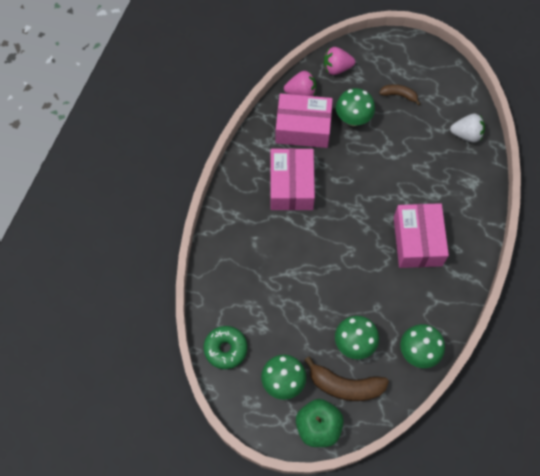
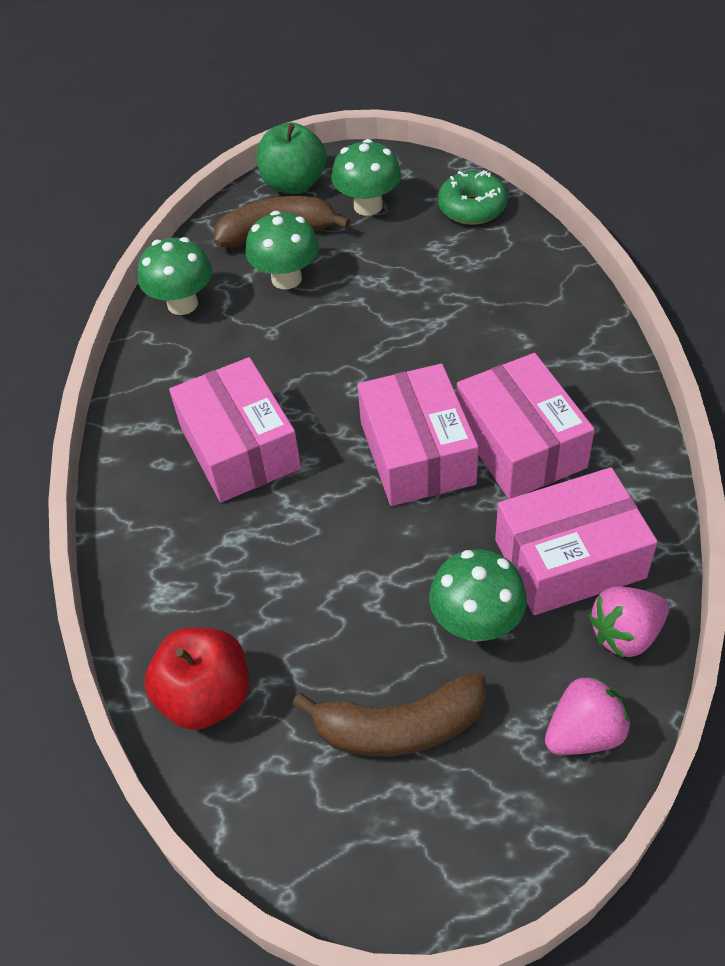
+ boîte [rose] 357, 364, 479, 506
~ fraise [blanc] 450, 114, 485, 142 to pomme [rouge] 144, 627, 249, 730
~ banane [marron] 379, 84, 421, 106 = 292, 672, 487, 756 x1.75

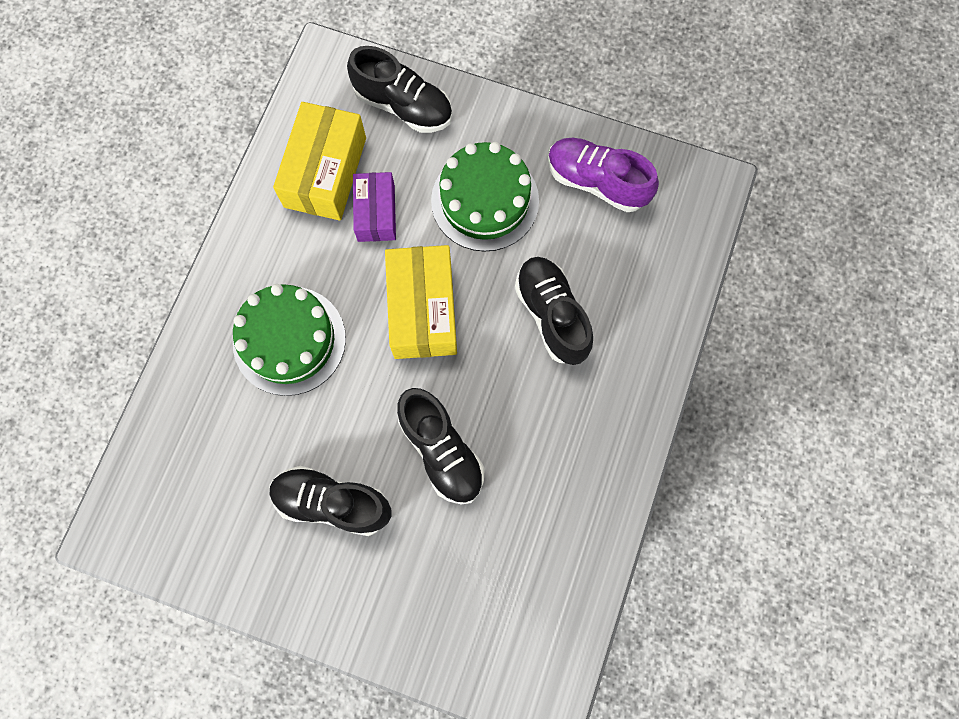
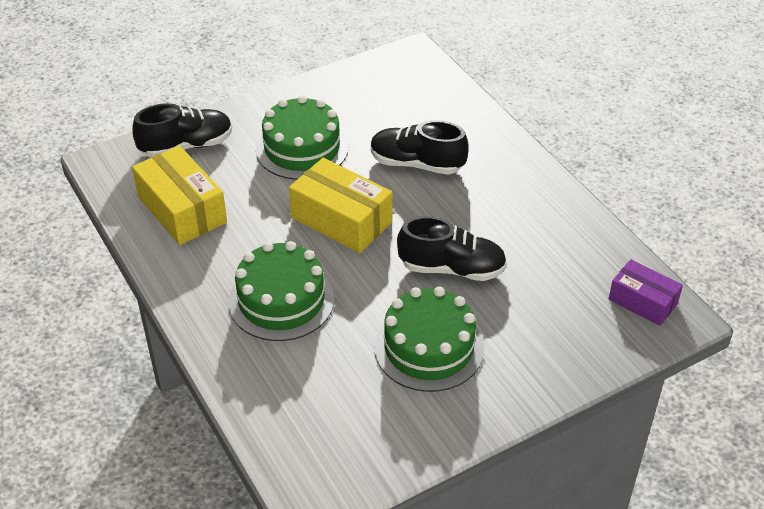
- chaussure [violet] 548, 138, 659, 212
~ boîte [violet] 353, 172, 396, 242 to 609, 259, 683, 326
~ chaussure [noir] 270, 466, 391, 536 to gâteau [vert] 374, 287, 484, 392

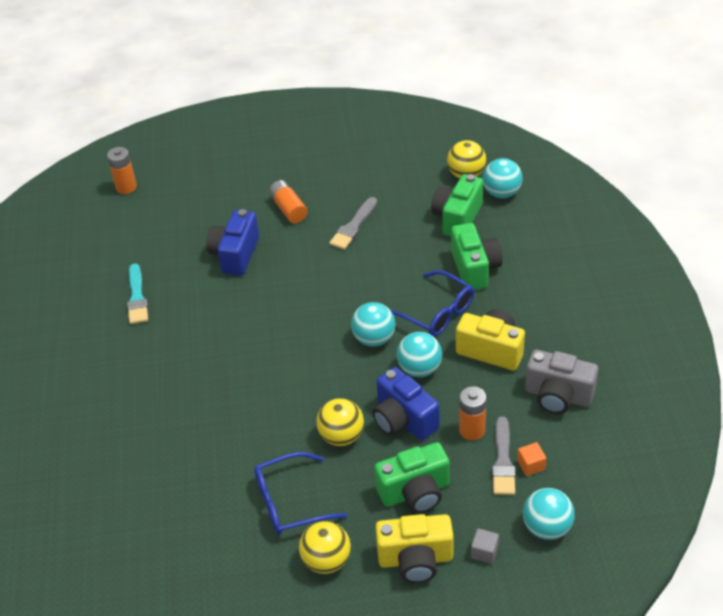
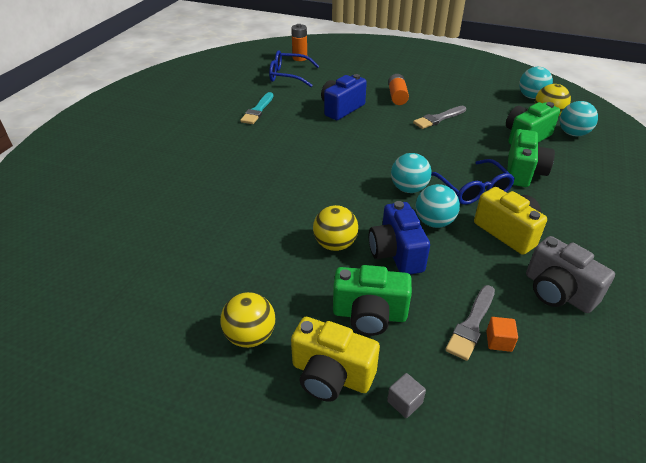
- pile [orange] 459, 386, 486, 440
~ lunettes [bleu] 254, 452, 347, 535 to 269, 50, 319, 87
~ balle [turquoise] 523, 488, 575, 540 to 519, 67, 553, 99

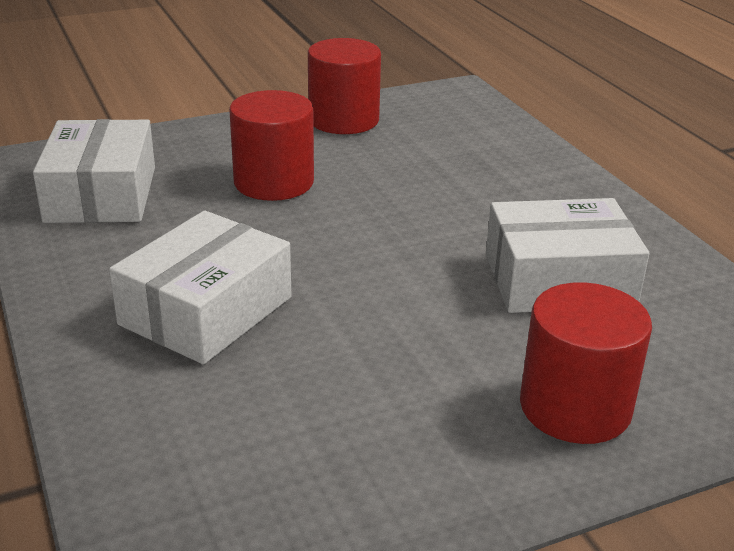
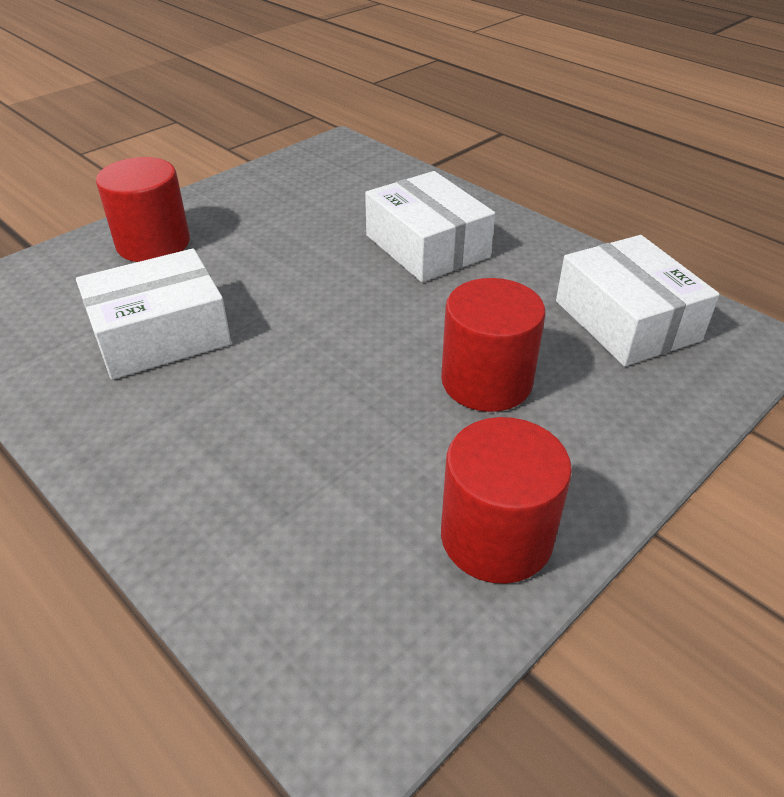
~ boîte [blanc] 109, 210, 291, 364 = 365, 171, 495, 282 45 degrees counterclockwise

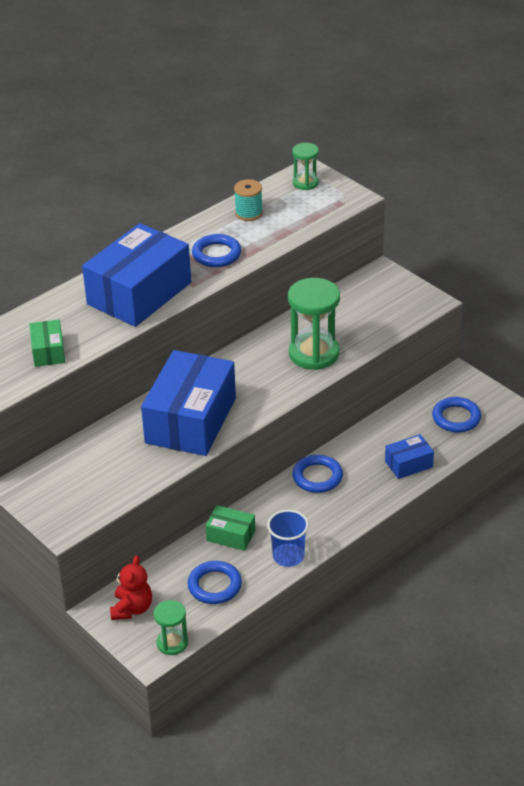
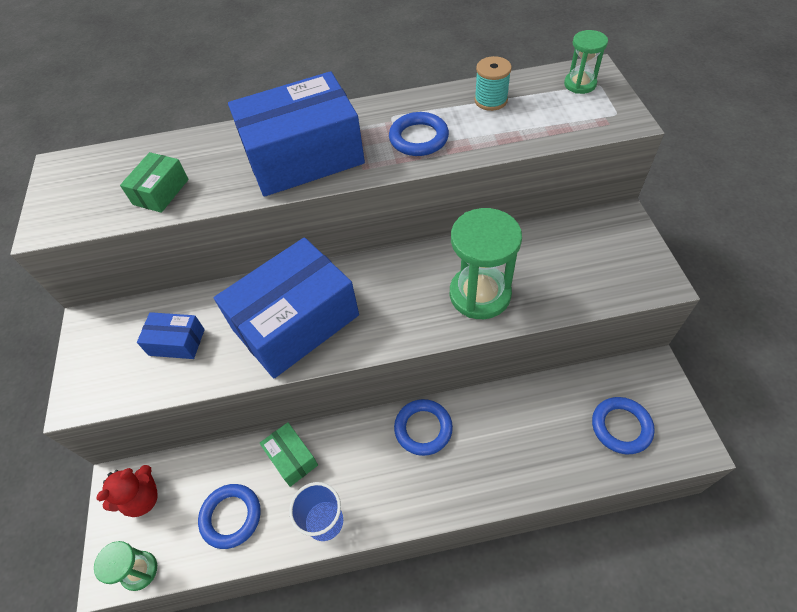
~ boîte [bleu] 385, 434, 434, 479 to 137, 312, 205, 359

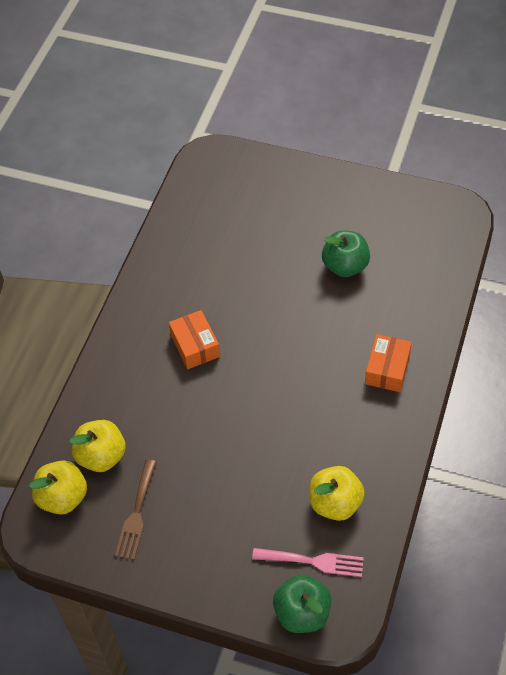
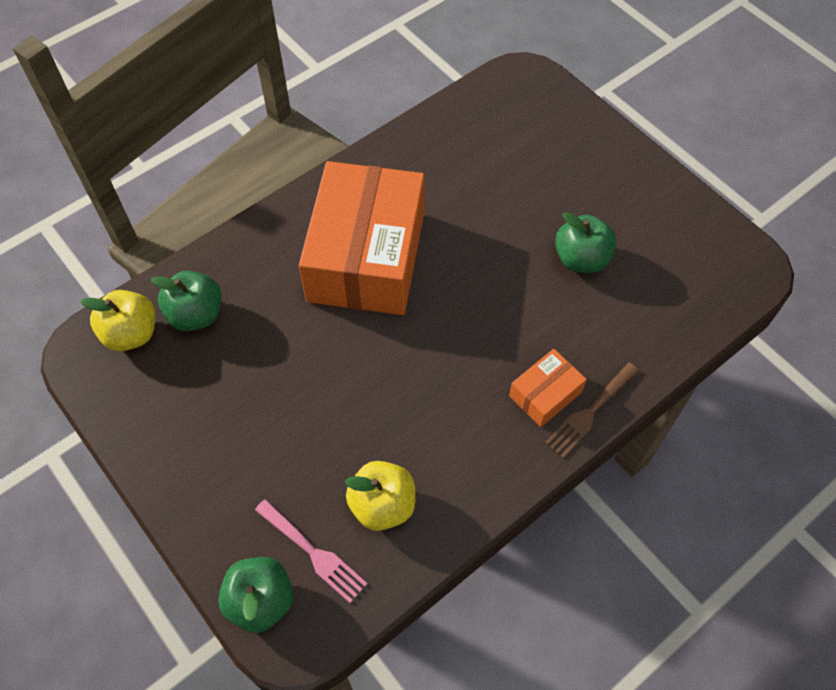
~ fourchette [marron] 115, 460, 157, 560 to 545, 363, 639, 458
~ pomme [jaune] 69, 420, 126, 472 to pomme [vert] 151, 271, 222, 331
~ boîte [orange] 169, 310, 220, 369 = 299, 161, 425, 315 x2.33

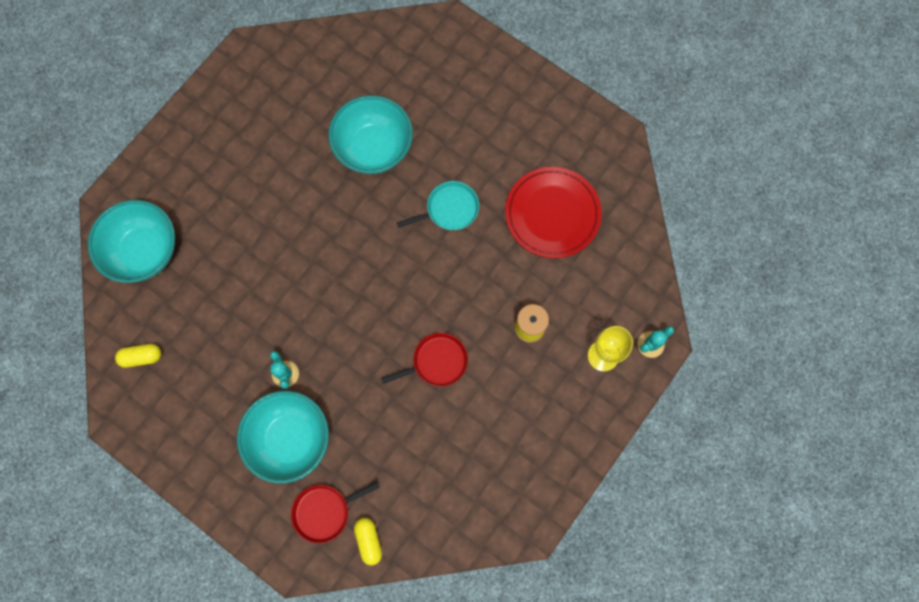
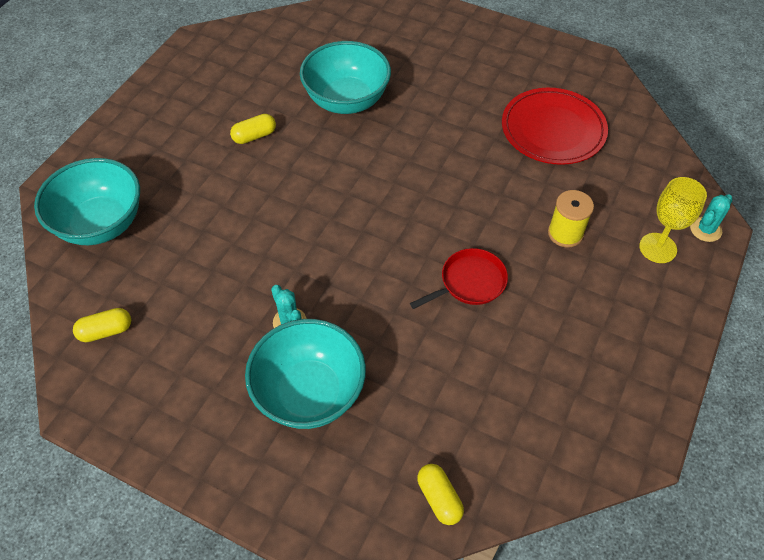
- poêle [rouge] 291, 482, 379, 544
- poêle [turquoise] 397, 181, 479, 230
+ gélule [jaune] 230, 114, 276, 144

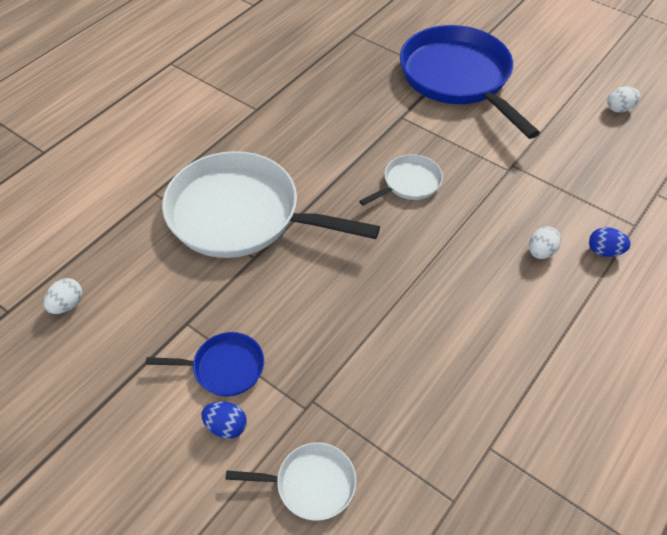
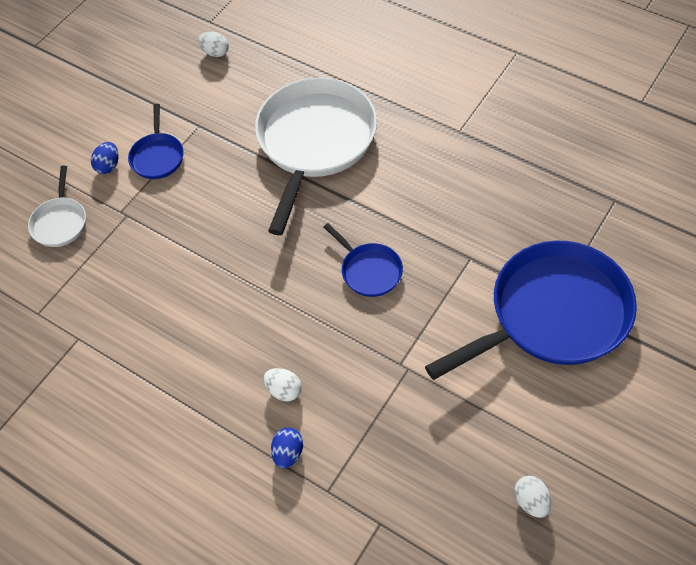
~ poêle [blanc] 359, 154, 443, 206 to poêle [bleu] 324, 223, 403, 297

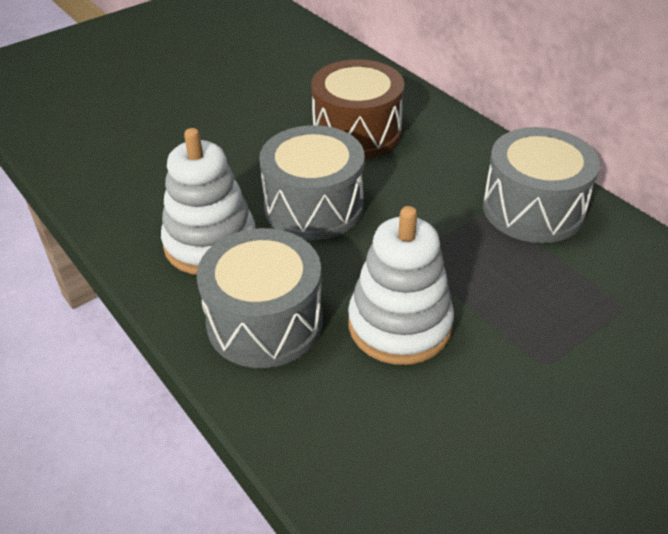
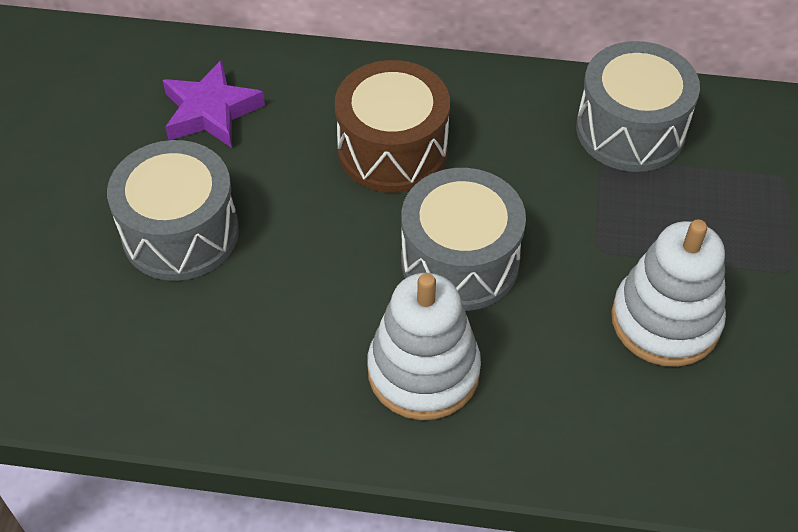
+ étoile [violet] 163, 59, 265, 148
~ tambour [gris] 197, 228, 323, 368 to 107, 140, 239, 281

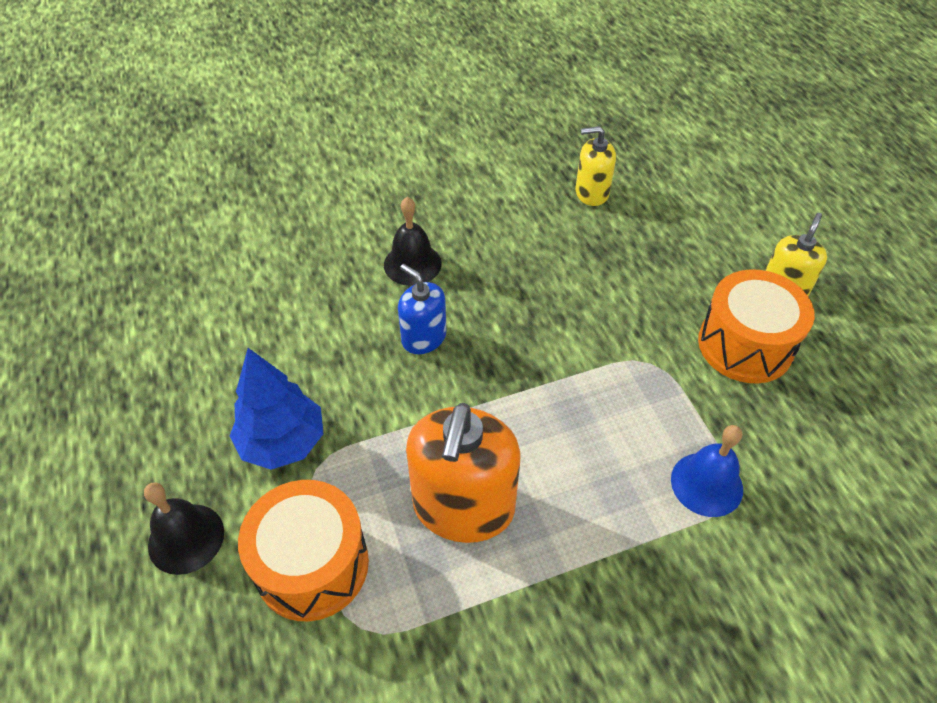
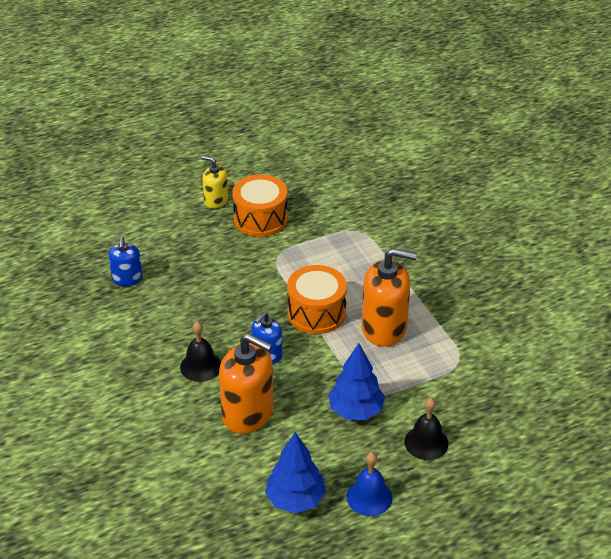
+ distributeur de savon [orange] 219, 334, 274, 434
+ arbre [bleu] 265, 432, 326, 513
~ tambour [orange] 238, 480, 369, 621 to 287, 265, 347, 334
~ cloche [bleu] 671, 425, 743, 517 to 347, 452, 392, 516
~ distributeur de savon [jaune] 576, 126, 616, 206 to distributeur de savon [bleu] 108, 237, 143, 286

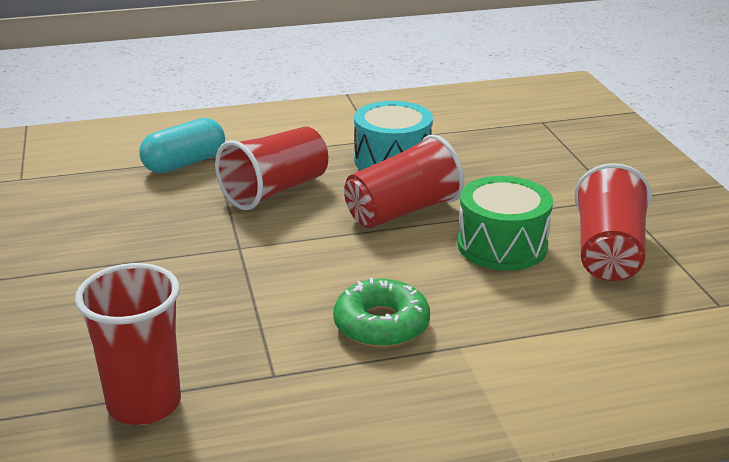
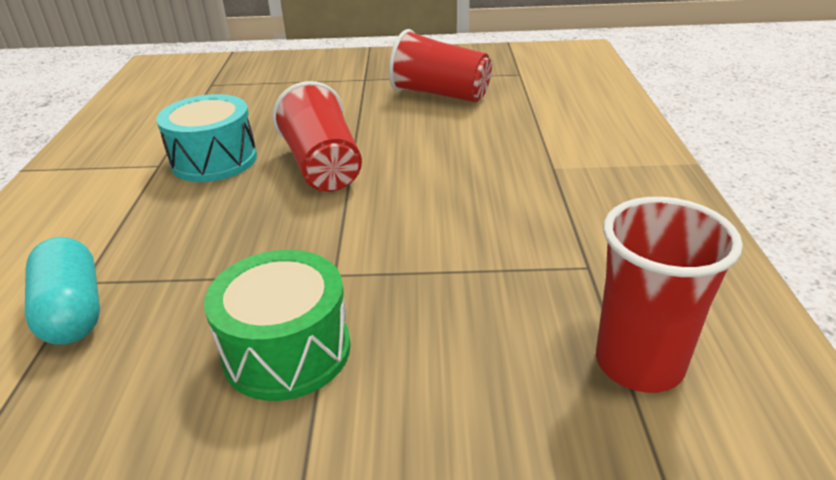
- gobelet [rouge] 215, 126, 328, 210
- beignet [vert] 333, 278, 430, 348
~ tambour [vert] 458, 176, 553, 271 to 204, 250, 351, 401

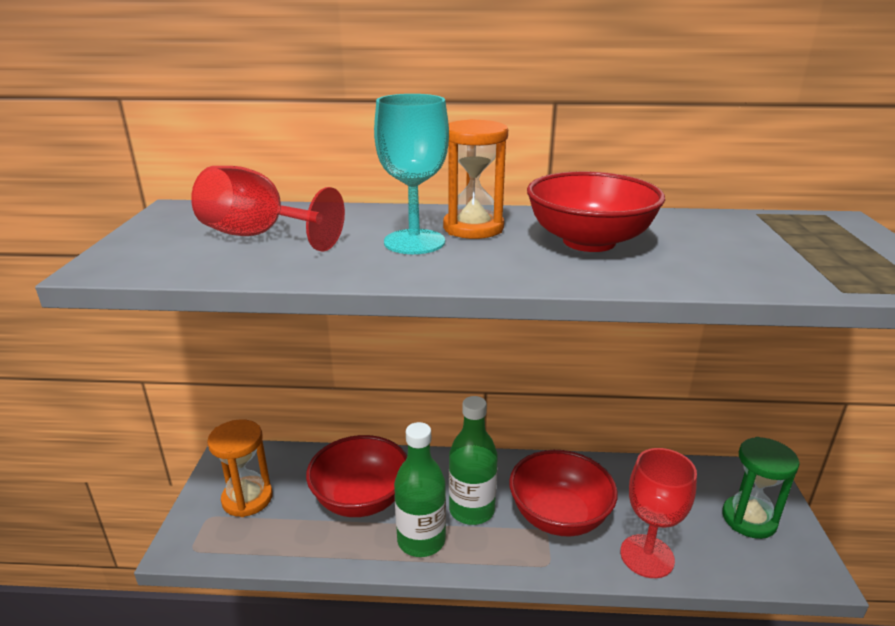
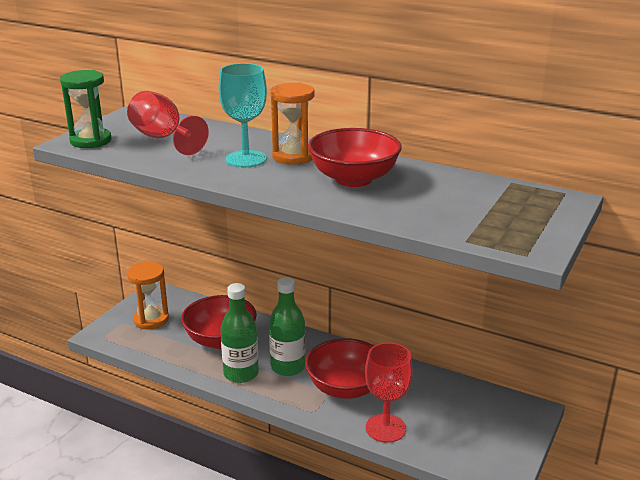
~ sablier [vert] 722, 437, 800, 539 to 60, 70, 112, 148

